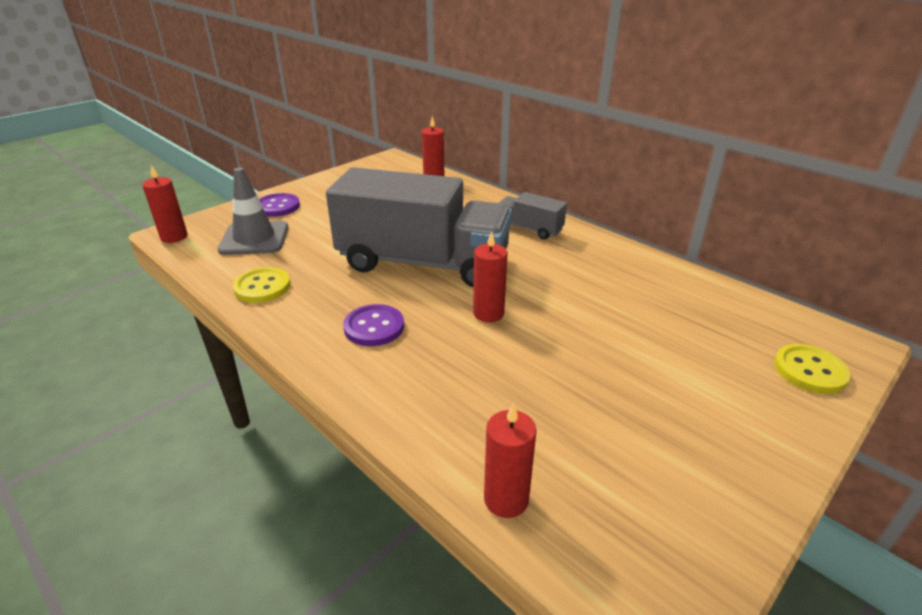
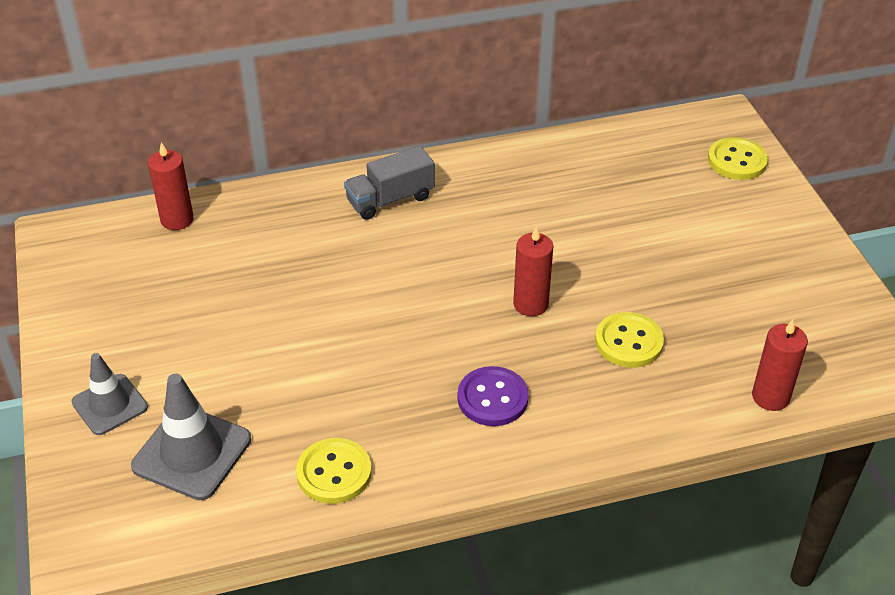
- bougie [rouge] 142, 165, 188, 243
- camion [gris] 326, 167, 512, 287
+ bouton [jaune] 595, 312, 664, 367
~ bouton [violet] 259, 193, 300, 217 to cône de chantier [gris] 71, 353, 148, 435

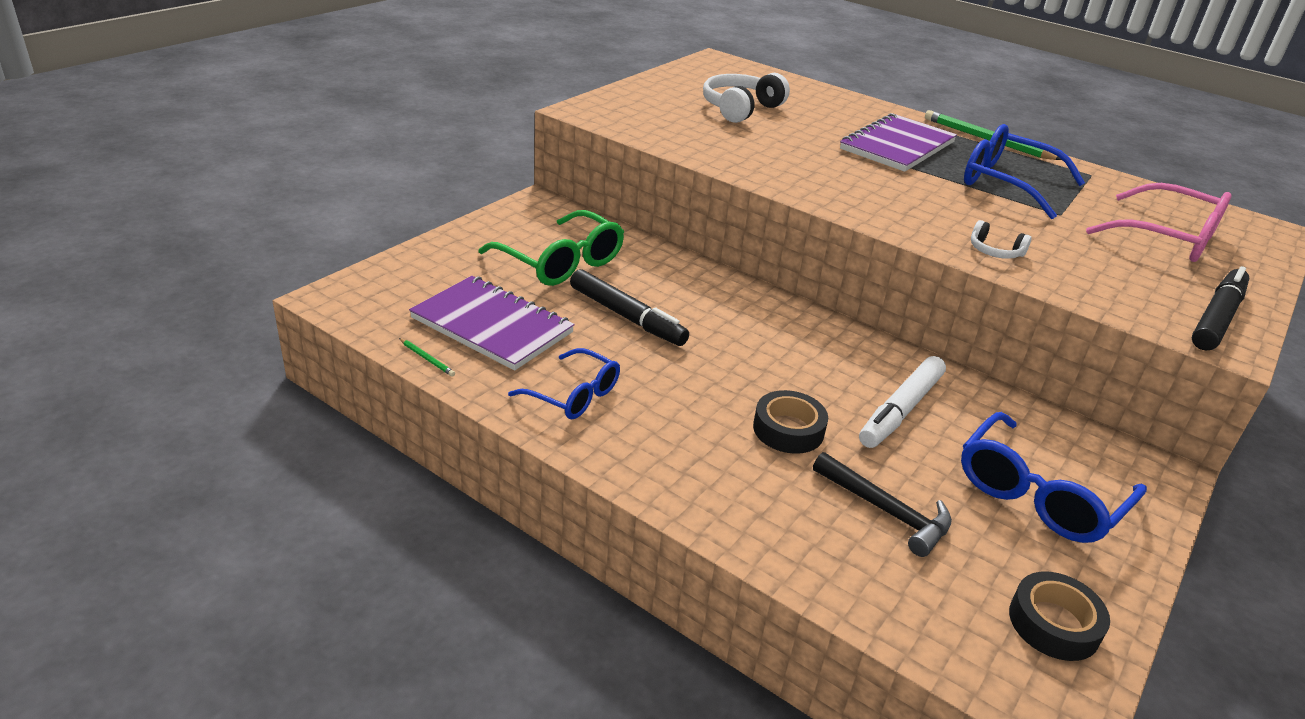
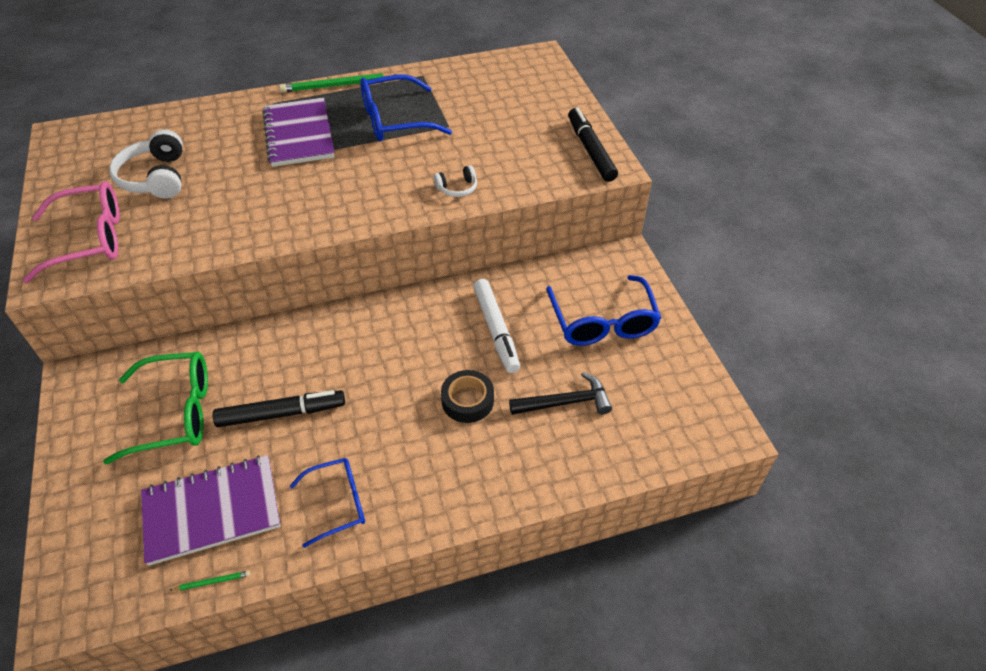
- ruban adhésif [noir] 1009, 572, 1110, 661
~ lunettes [rose] 1086, 183, 1232, 262 to 23, 181, 120, 283

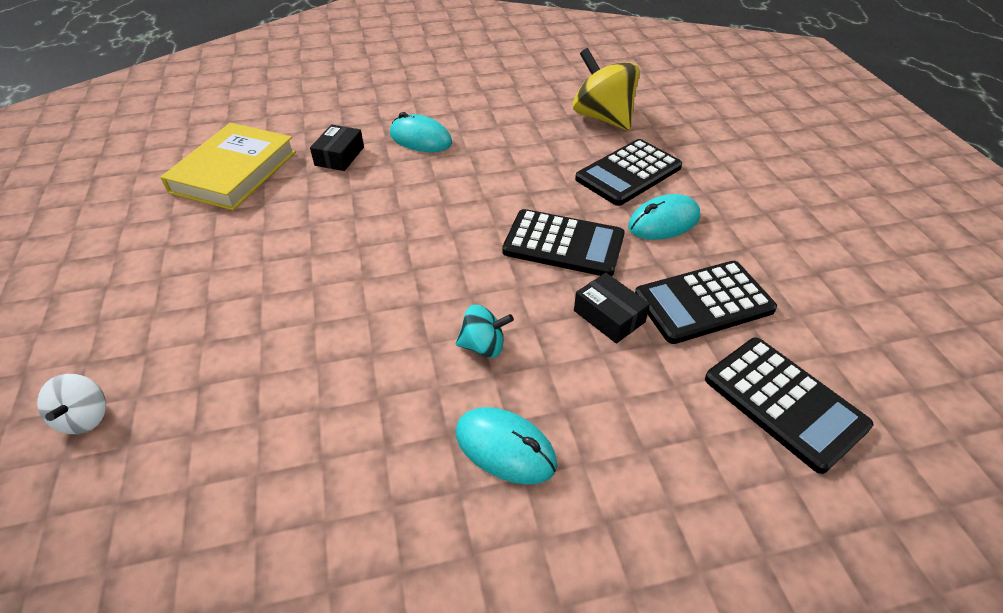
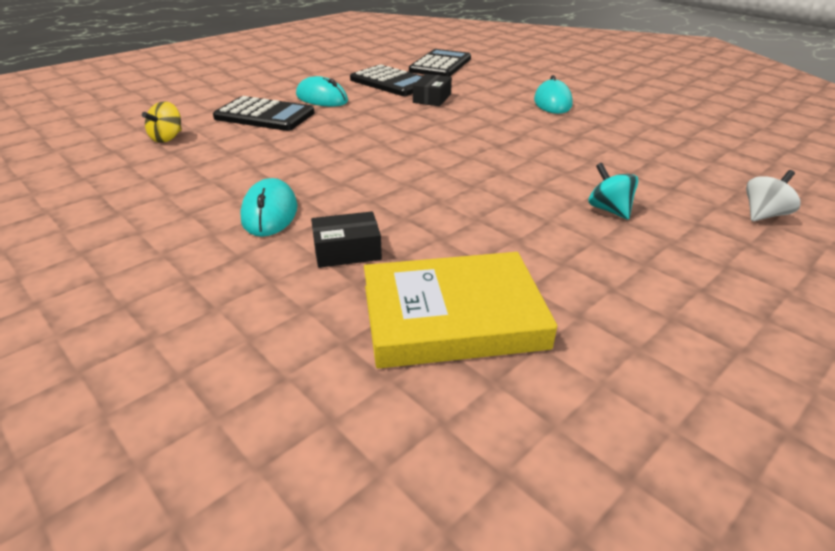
- calculatrice [noir] 502, 209, 625, 276
~ toupie [turquoise] 456, 305, 514, 358 to 588, 163, 639, 220
~ toupie [jaune] 573, 48, 640, 130 = 142, 101, 182, 143 x0.52

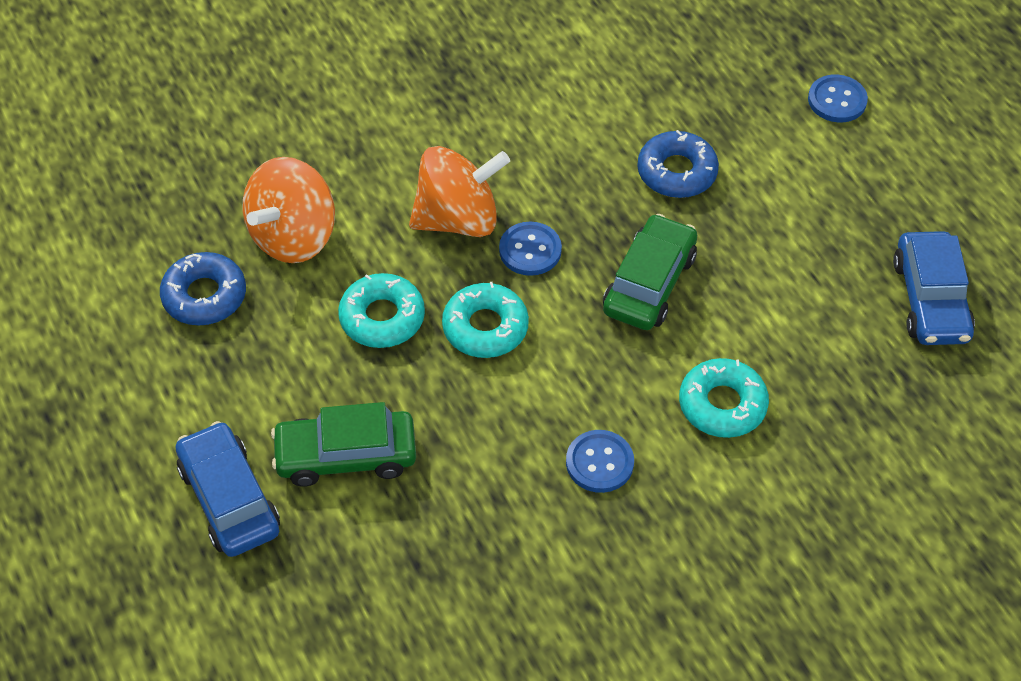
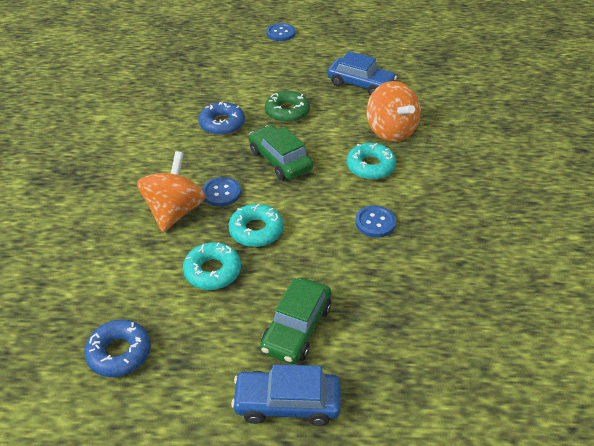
+ beignet [vert] 265, 91, 310, 123
~ toupie [orange] 243, 157, 335, 263 to 366, 81, 421, 142
~ bouton [bleu] 808, 74, 868, 123 to 266, 23, 295, 41

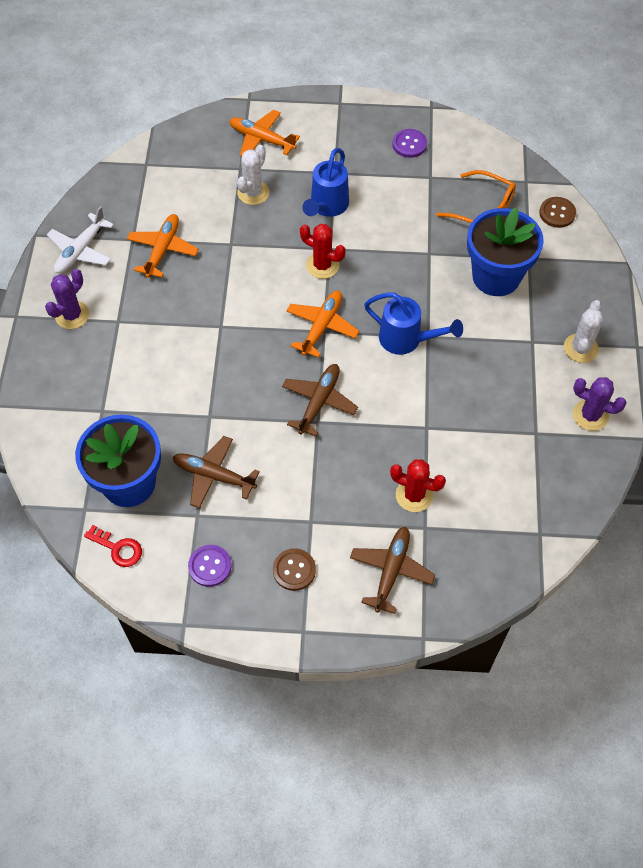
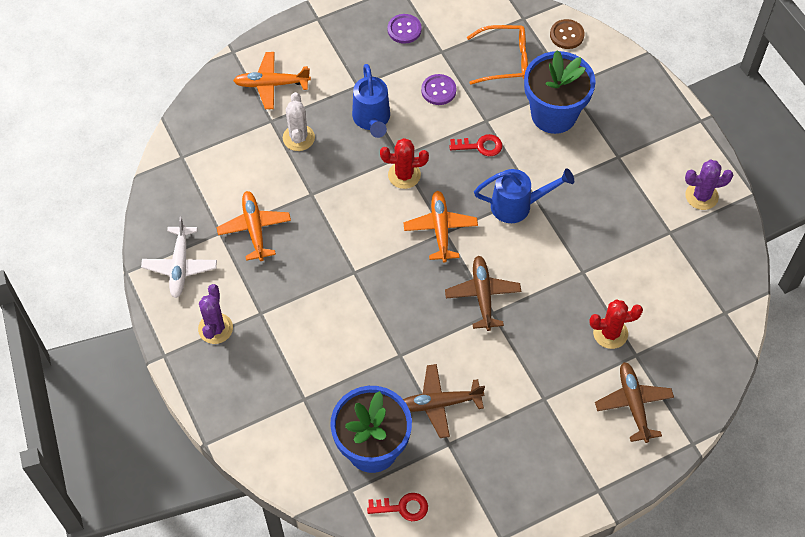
- bouton [marron] 273, 548, 316, 591
- cactus [blanc] 564, 300, 603, 363
+ clé [rouge] 449, 134, 502, 156
~ bouton [violet] 188, 545, 232, 587 to 421, 74, 456, 105

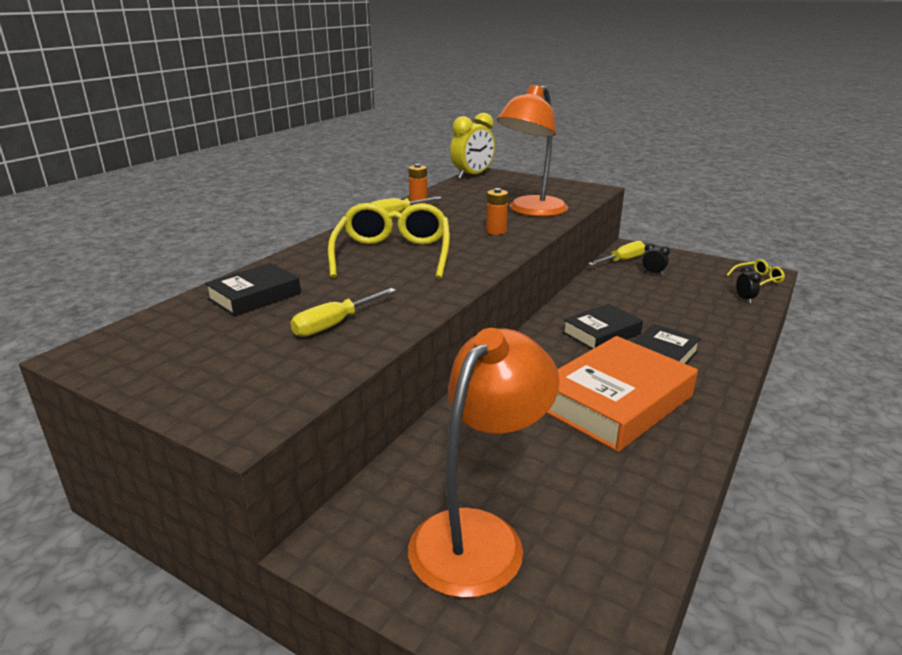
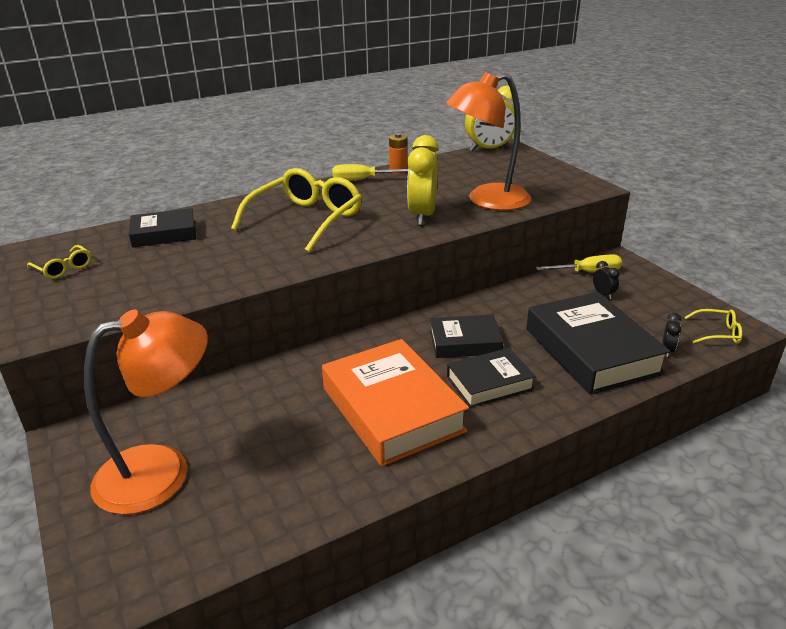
- tournevis [jaune] 290, 288, 396, 337
+ lunettes [jaune] 27, 245, 91, 279
+ livre [noir] 526, 292, 671, 395
~ pile [orange] 486, 188, 508, 235 to réveil [jaune] 407, 135, 439, 226
~ livre [orange] 547, 336, 698, 452 = 322, 339, 469, 466 75 degrees clockwise

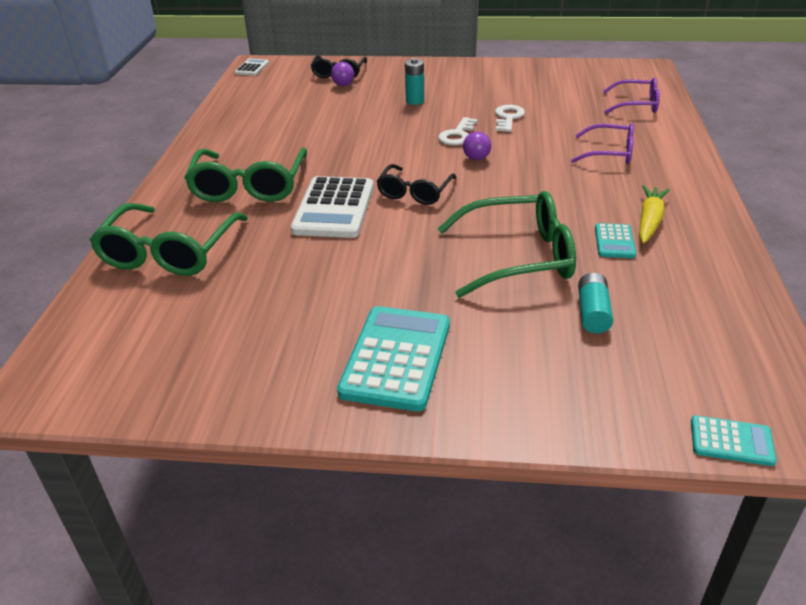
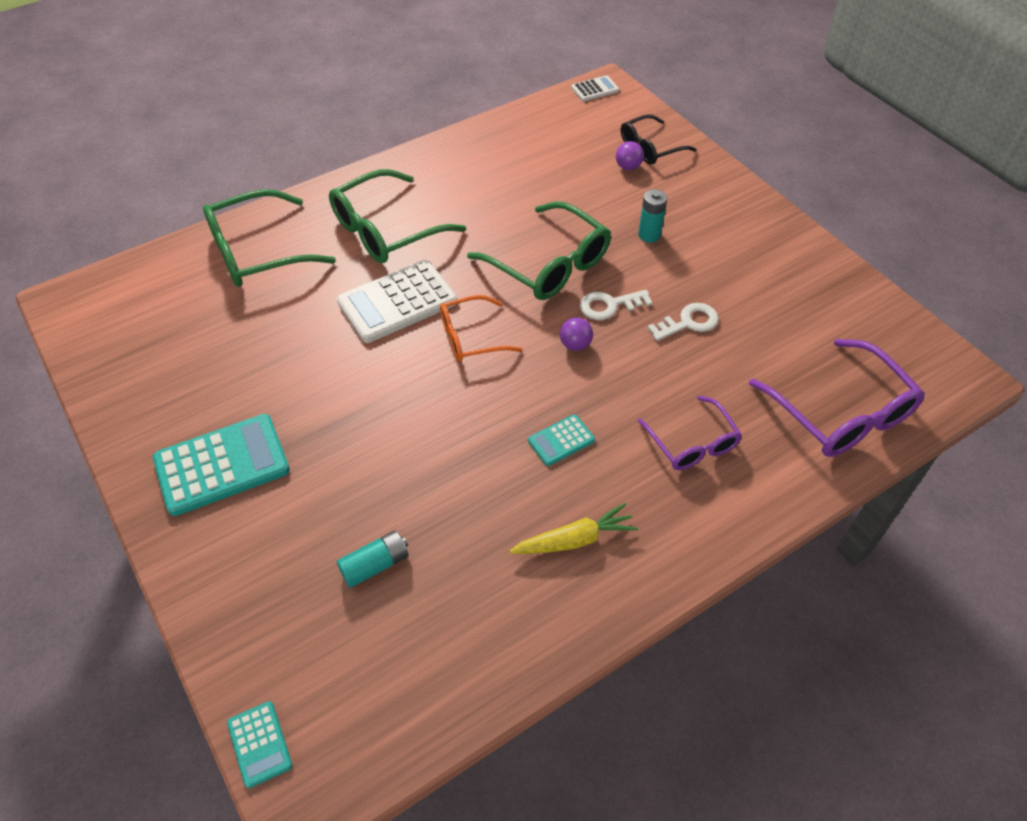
~ lunettes [vert] 437, 191, 576, 298 to 467, 201, 611, 300
~ calculatrice [turquoise] 595, 223, 636, 258 to 528, 415, 595, 466
~ lunettes [noir] 376, 164, 456, 205 to lunettes [orange] 440, 295, 522, 362
~ lunettes [violet] 602, 78, 660, 114 = 749, 339, 925, 457 x1.63

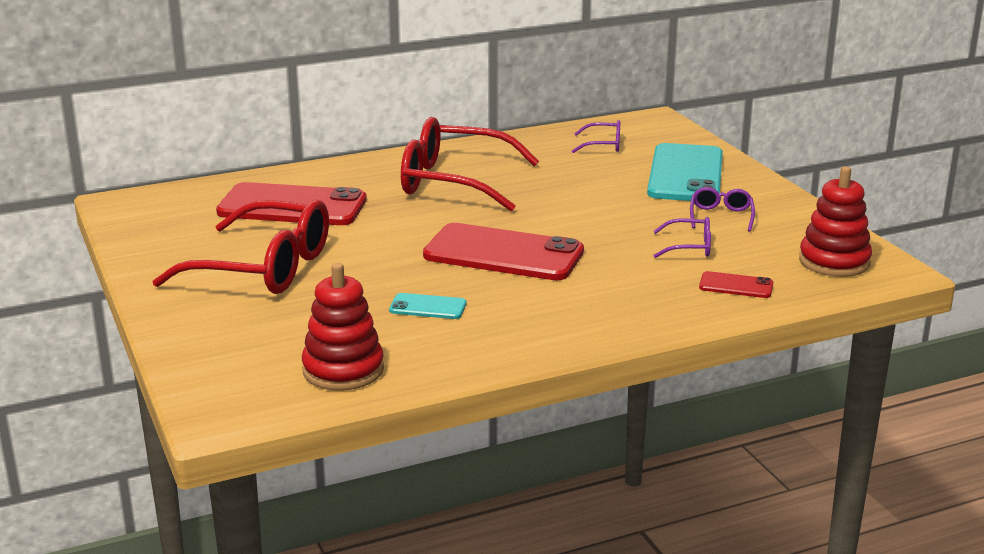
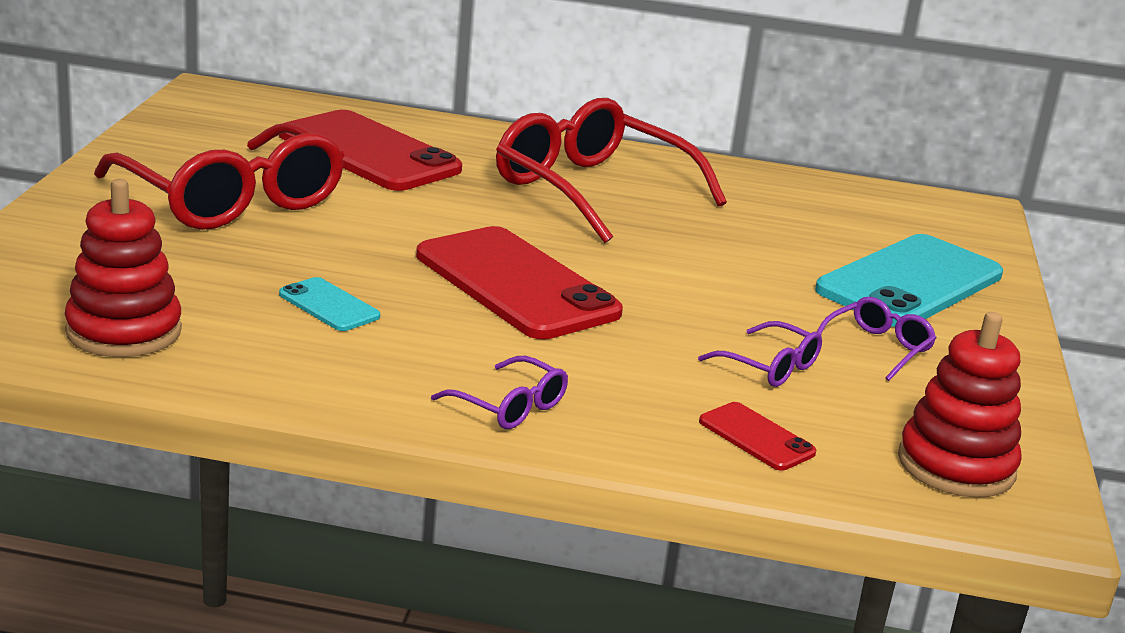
~ lunettes [violet] 572, 120, 620, 153 to 431, 356, 568, 429

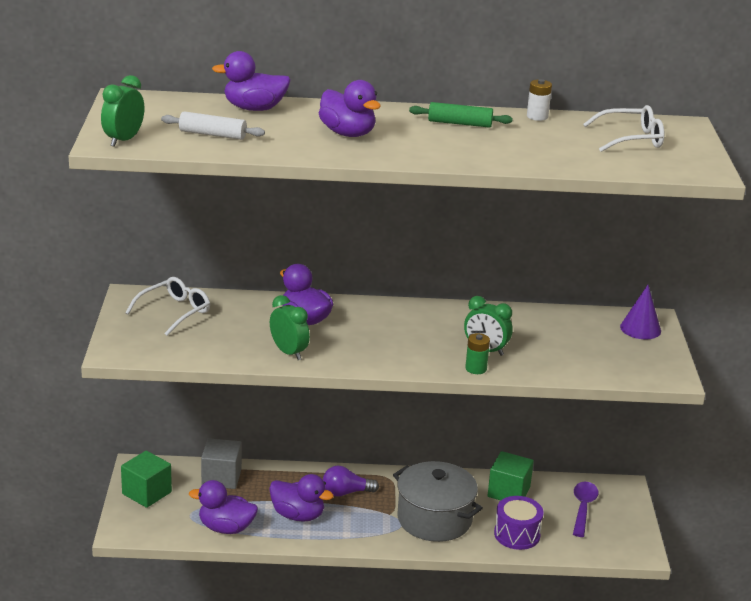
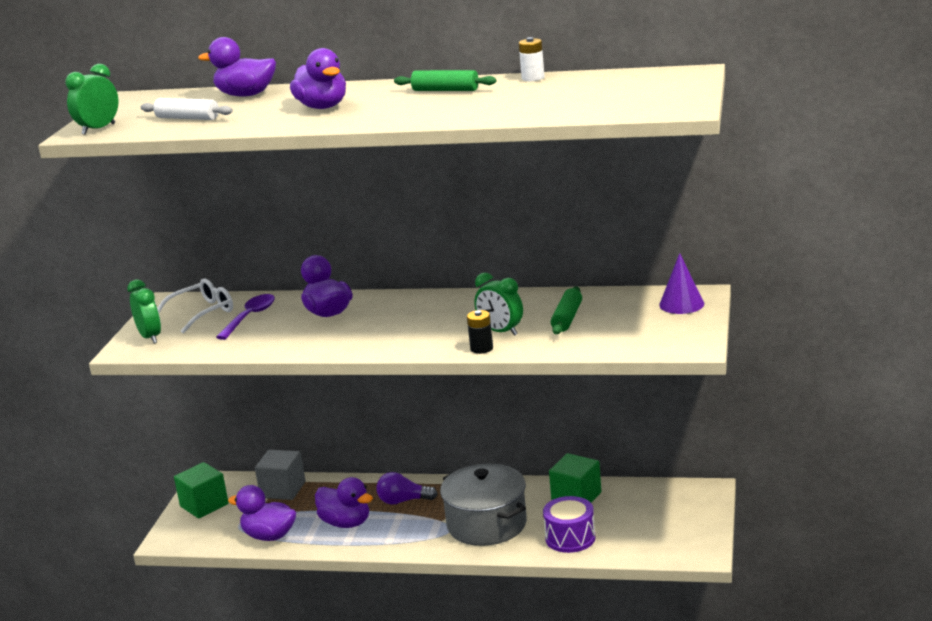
- lunettes [blanc] 583, 105, 664, 152
+ rouleau à pâtisserie [vert] 551, 286, 582, 334
~ réveil [vert] 270, 295, 310, 360 to 127, 279, 161, 343
~ cuillère [violet] 573, 482, 598, 537 to 216, 294, 275, 340
~ pile [vert] 465, 333, 490, 374 to pile [noir] 467, 310, 493, 354

